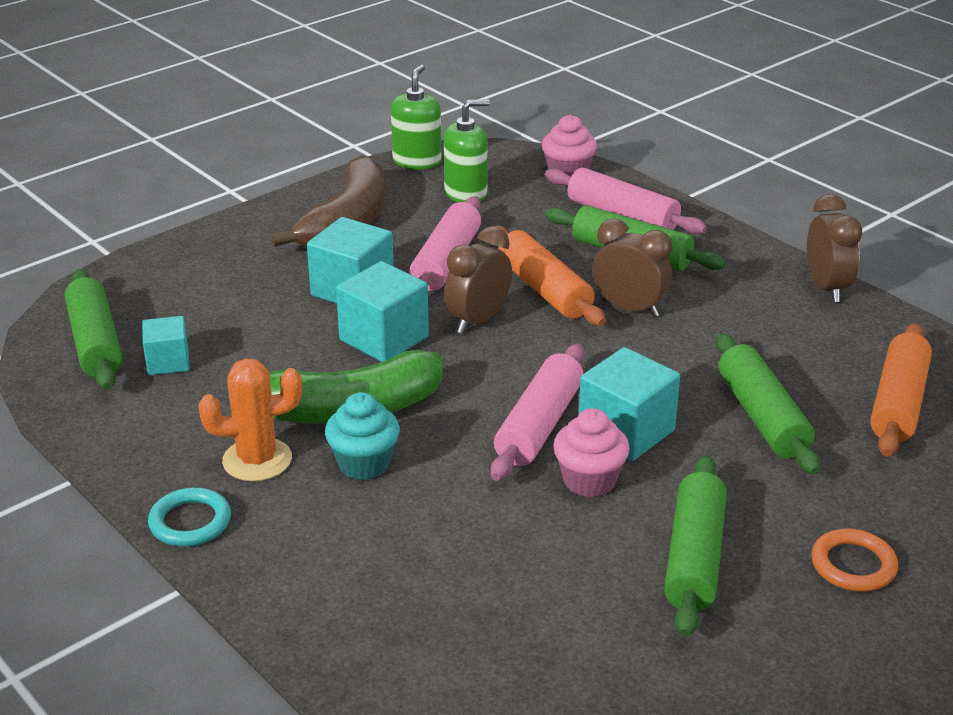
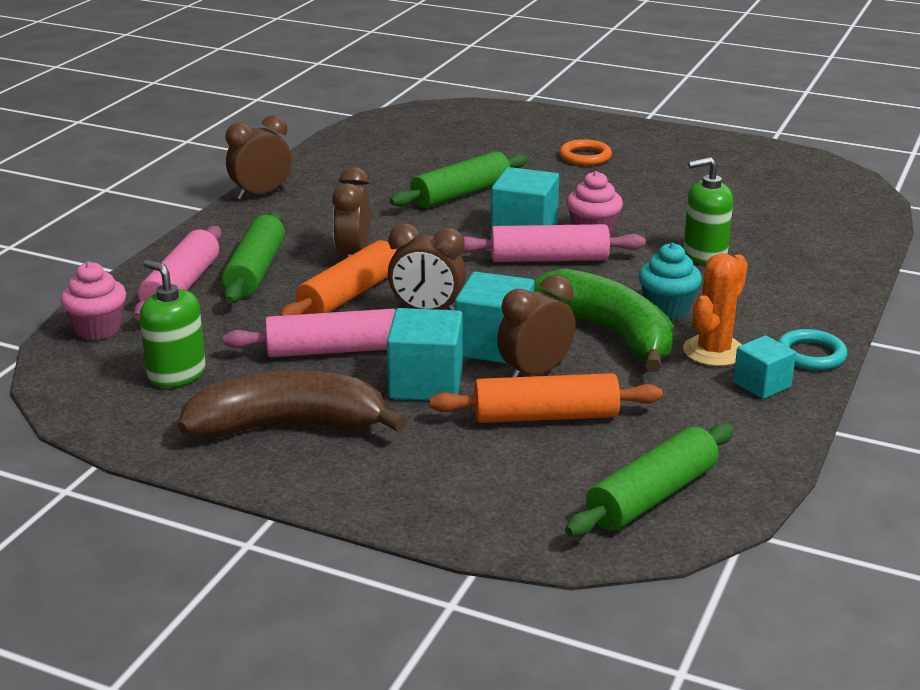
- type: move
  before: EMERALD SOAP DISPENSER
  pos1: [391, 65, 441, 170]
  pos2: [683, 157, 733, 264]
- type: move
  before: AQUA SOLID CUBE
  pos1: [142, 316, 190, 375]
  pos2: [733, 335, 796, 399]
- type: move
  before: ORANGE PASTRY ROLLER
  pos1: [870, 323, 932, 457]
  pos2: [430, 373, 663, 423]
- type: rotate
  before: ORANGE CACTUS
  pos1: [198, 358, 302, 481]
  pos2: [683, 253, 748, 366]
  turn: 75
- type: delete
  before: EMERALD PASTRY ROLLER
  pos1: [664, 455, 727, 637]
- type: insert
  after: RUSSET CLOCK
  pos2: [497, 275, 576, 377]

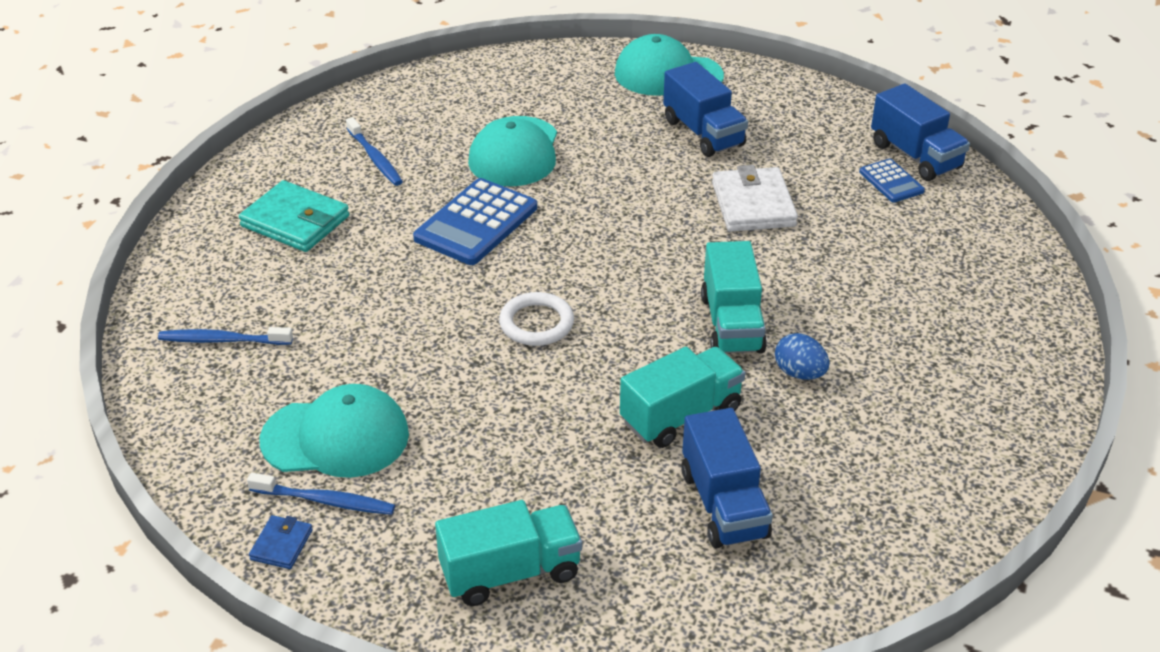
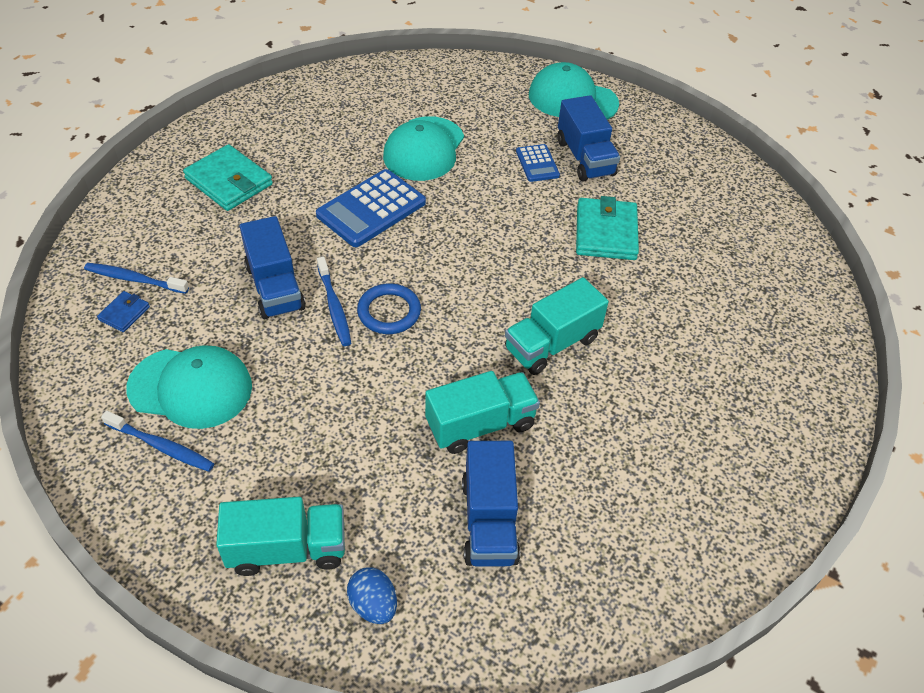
- type: move
  before: BLUE TOY TRUCK
  pos1: [871, 84, 970, 181]
  pos2: [239, 216, 306, 319]
- type: move
  before: BLUE TOOTH BRUSH
  pos1: [346, 117, 403, 186]
  pos2: [317, 257, 351, 346]
- type: move
  before: BLUE ADDING MACHINE
  pos1: [859, 159, 925, 203]
  pos2: [516, 144, 560, 182]
- type: recolor
  before: SNOW-WHITE BILLFOLD
  after: AQUA BILLFOLD
  pos1: [712, 165, 798, 232]
  pos2: [576, 196, 639, 260]
- type: rotate
  before: AQUA TOY TRUCK
  pos1: [701, 241, 767, 353]
  pos2: [505, 277, 609, 375]
  turn: 45
- type: recolor
  before: SNOW-WHITE HOOP
  after: BLUE HOOP
  pos1: [499, 292, 574, 346]
  pos2: [357, 283, 421, 334]
- type: move
  before: BLUE EGG SHAPE
  pos1: [775, 333, 830, 380]
  pos2: [347, 568, 397, 624]
- type: move
  before: BLUE BILLFOLD
  pos1: [249, 515, 313, 569]
  pos2: [97, 291, 150, 332]

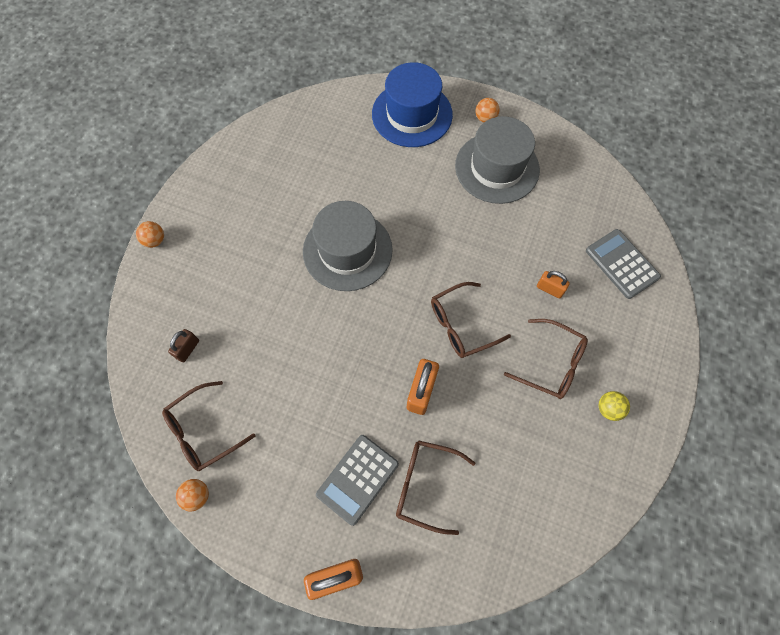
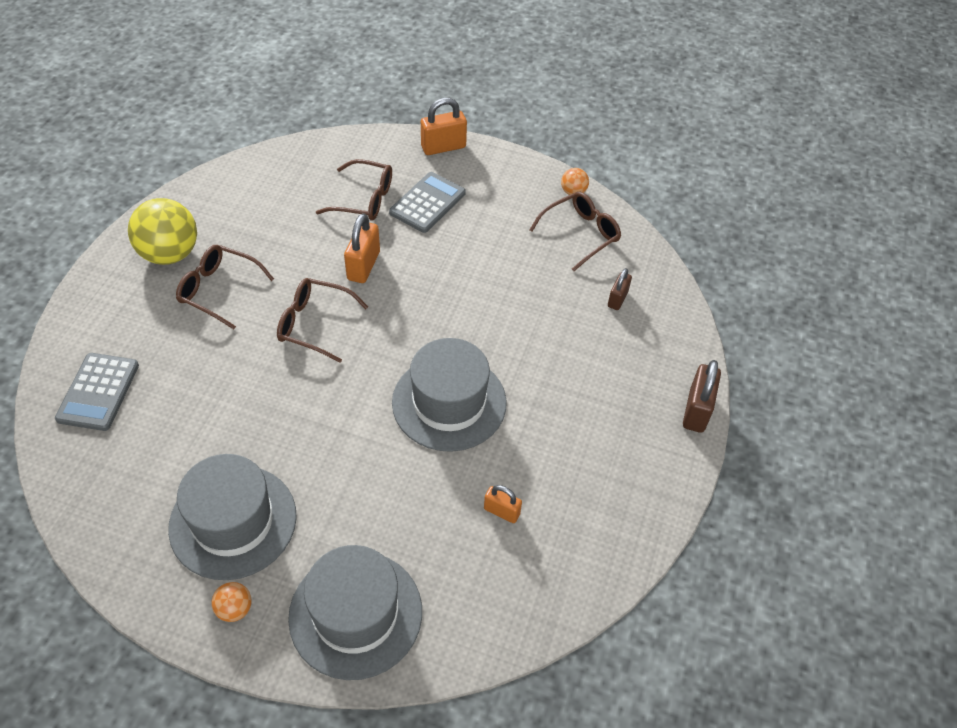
- type: recolor
  before: BLUE TOP HAT
  after: GRAY TOP HAT
  pos1: [372, 62, 453, 147]
  pos2: [288, 545, 422, 680]
- type: replace
  before: ORANGE PLAY BALL
  after: RUSSET LOCK
  pos1: [136, 221, 164, 248]
  pos2: [683, 360, 721, 433]
- type: rotate
  before: GRAY ADDING MACHINE
  pos1: [586, 229, 661, 299]
  pos2: [55, 353, 139, 431]
  turn: 45
- type: move
  before: ORANGE LOCK
  pos1: [537, 271, 570, 298]
  pos2: [484, 485, 522, 523]
- type: rotate
  before: RUSSET GLASSES
  pos1: [431, 282, 511, 358]
  pos2: [277, 278, 368, 363]
  turn: -135
- type: resize
  before: YELLOW PLAY BALL
  pos1: [599, 391, 630, 421]
  pos2: [128, 198, 197, 265]
  scale: 2.16

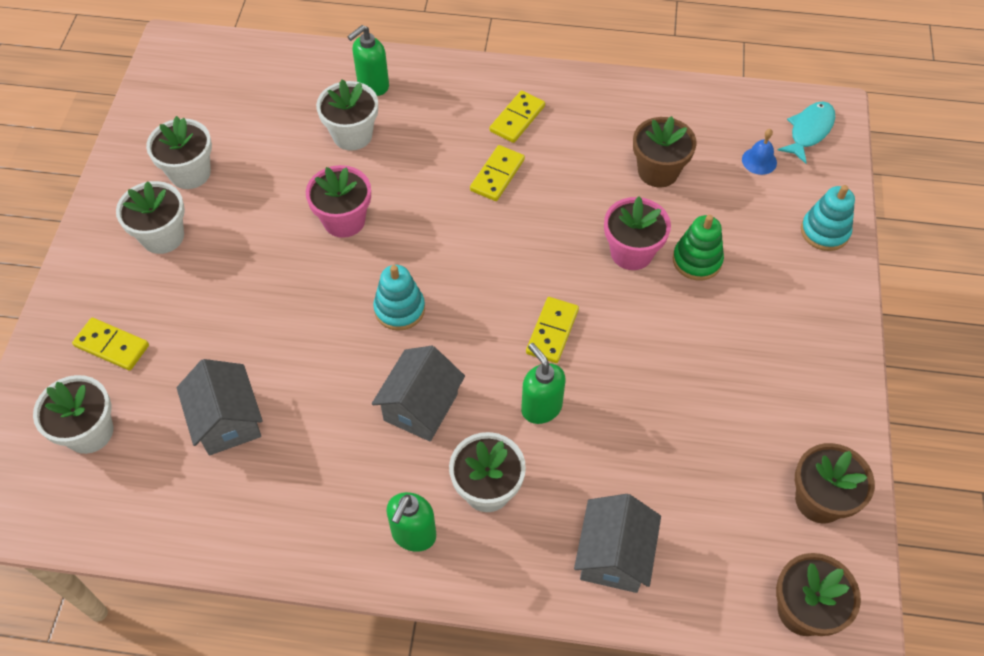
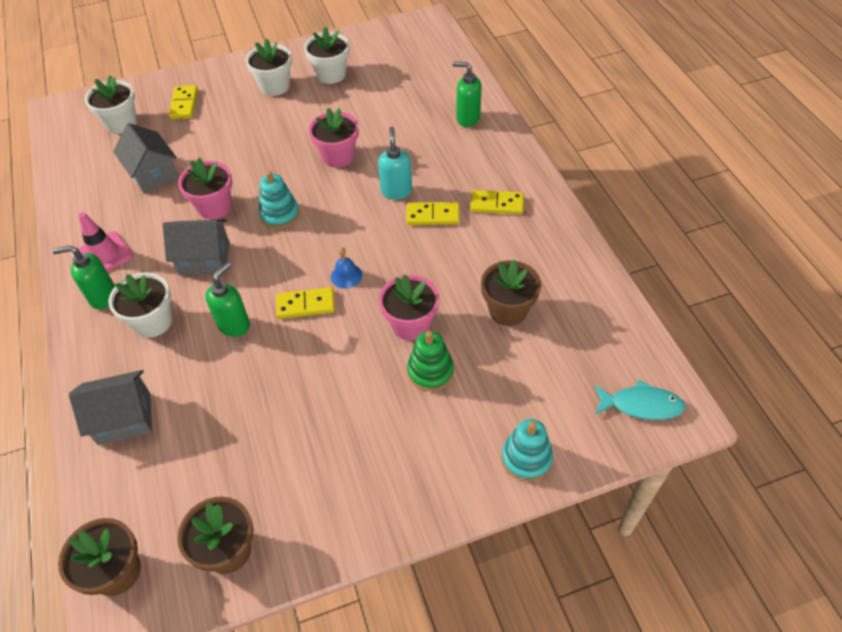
- type: delete
  before: SNOW-WHITE POTTED PLANT
  pos1: [316, 80, 378, 151]
- type: move
  before: BLUE BELL
  pos1: [742, 129, 777, 175]
  pos2: [331, 248, 362, 289]
- type: rotate
  before: GRAY COTTAGE
  pos1: [177, 359, 263, 455]
  pos2: [113, 123, 178, 193]
  turn: -75
- type: insert
  after: AQUA SOAP DISPENSER
  pos2: [378, 127, 412, 200]
- type: insert
  after: ROSE-PINK POTTED PLANT
  pos2: [178, 158, 233, 220]
- type: insert
  after: ROSE-PINK SAFETY CONE
  pos2: [78, 212, 133, 272]

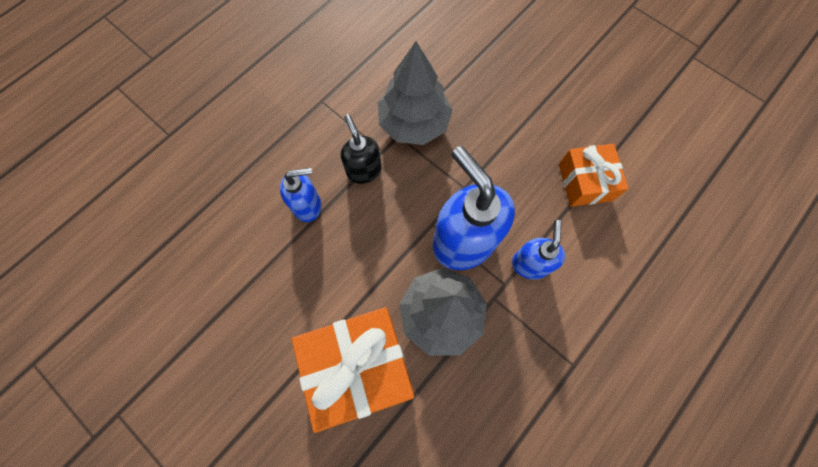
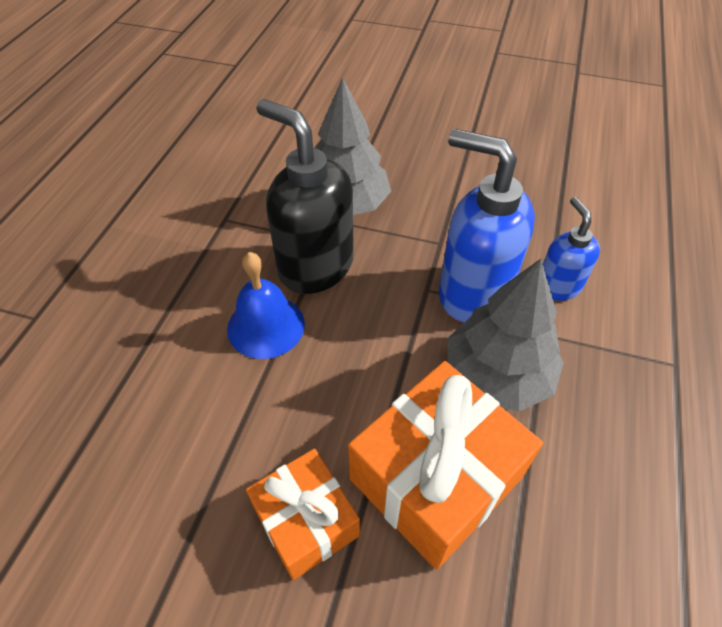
- type: resize
  before: EBONY SOAP DISPENSER
  pos1: [341, 114, 382, 184]
  pos2: [256, 99, 354, 294]
  scale: 1.8
- type: move
  before: ORANGE PRESENT
  pos1: [559, 144, 628, 207]
  pos2: [246, 449, 360, 580]
- type: replace
  before: BLUE SOAP DISPENSER
  after: BLUE BELL
  pos1: [280, 168, 322, 222]
  pos2: [227, 252, 305, 359]

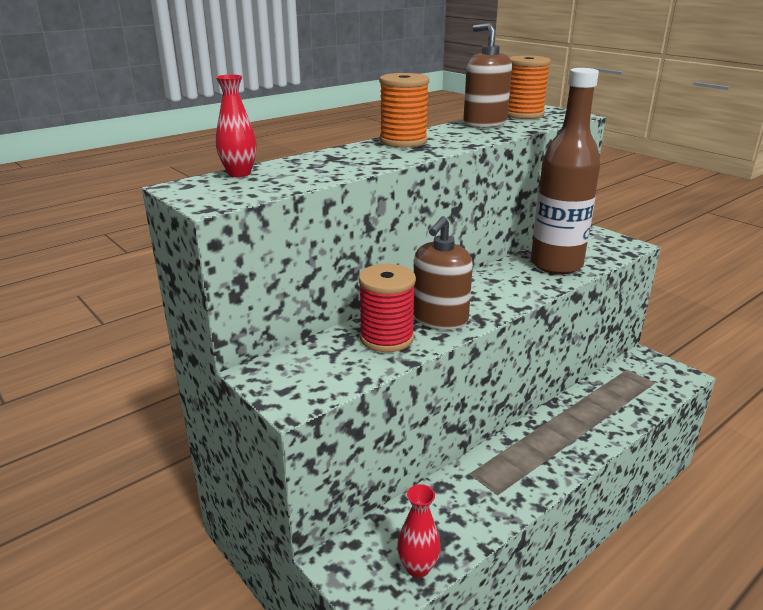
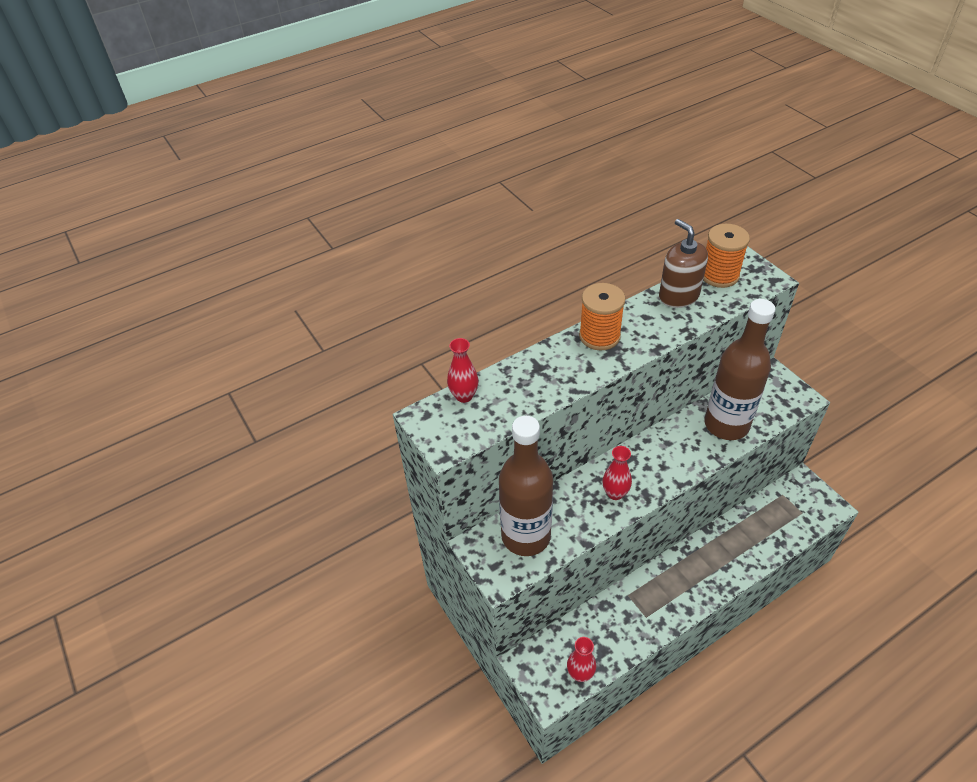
- type: replace
  before: RUSSET SOAP DISPENSER
  after: RED TALL VASE
  pos1: [413, 216, 473, 330]
  pos2: [602, 446, 632, 500]
- type: delete
  before: RED BOBBIN
  pos1: [359, 264, 416, 352]
- type: insert
  after: RUSSET BOTTLE
  pos2: [499, 416, 553, 556]

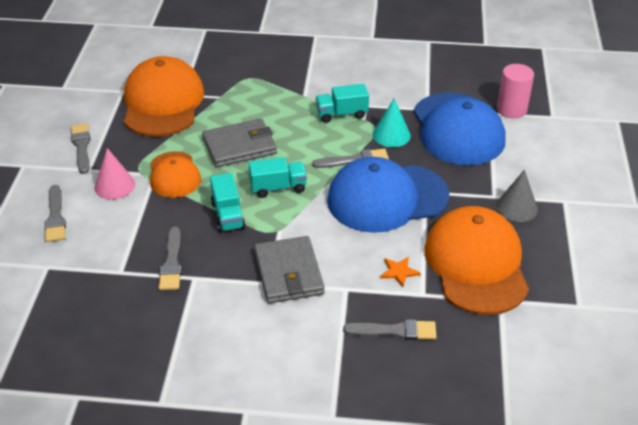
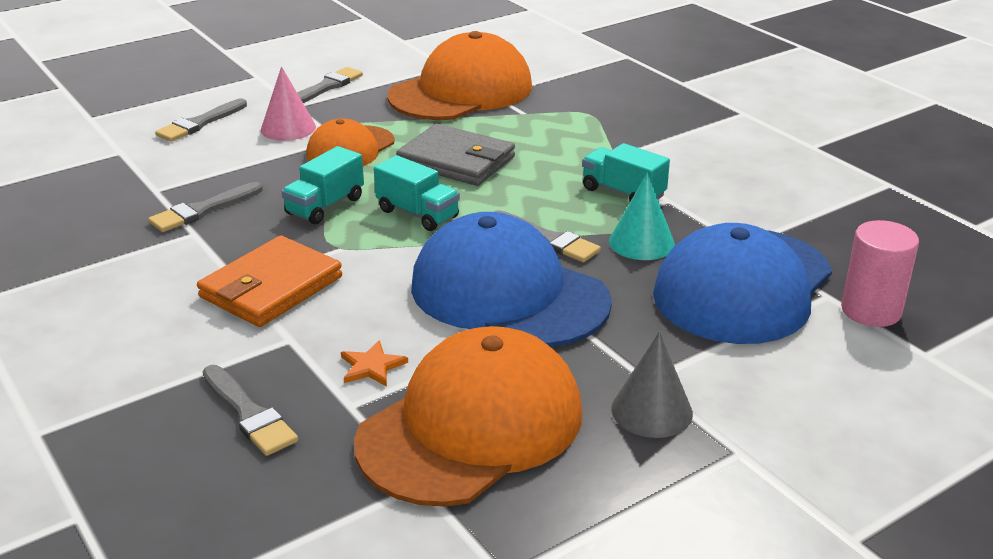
- type: recolor
  before: GRAY BILLFOLD
  after: ORANGE BILLFOLD
  pos1: [254, 236, 325, 304]
  pos2: [197, 235, 342, 327]

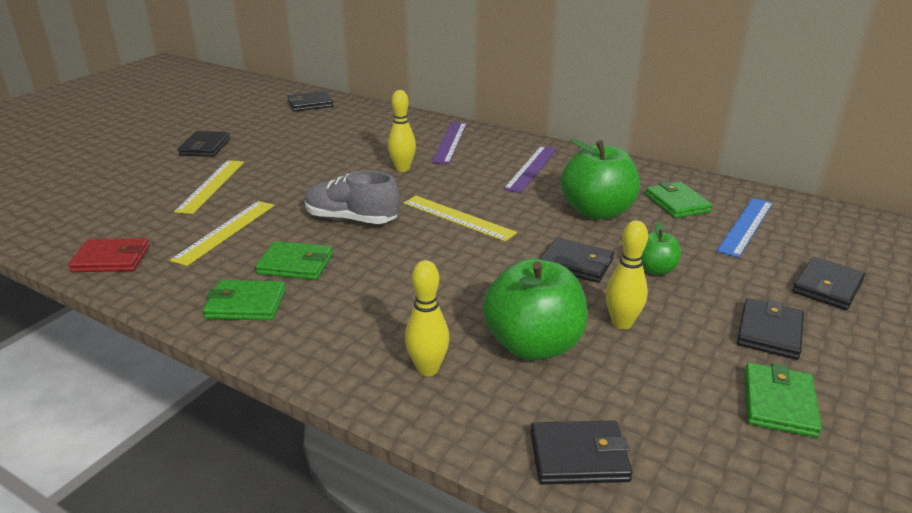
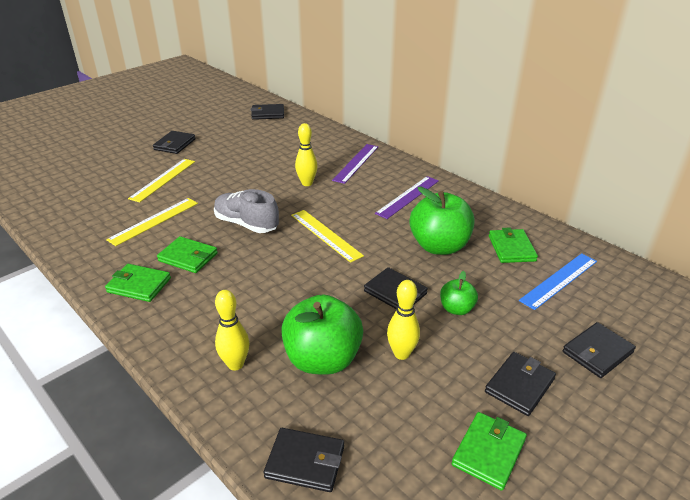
- type: delete
  before: RED BILLFOLD
  pos1: [68, 238, 150, 272]

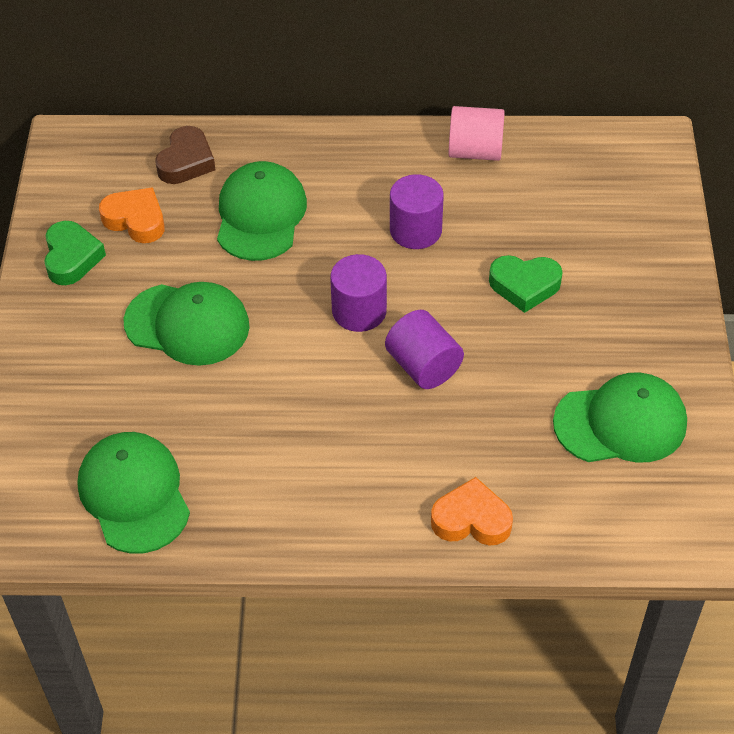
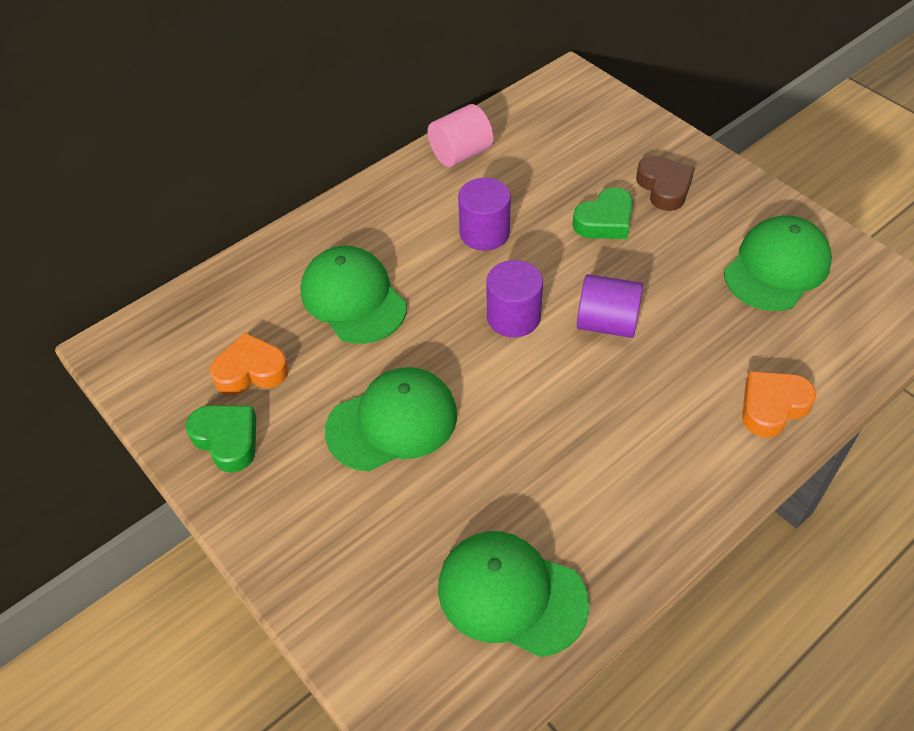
- type: move
  before: RUSSET LOVE HEART
  pos1: [155, 126, 215, 184]
  pos2: [636, 156, 695, 211]

